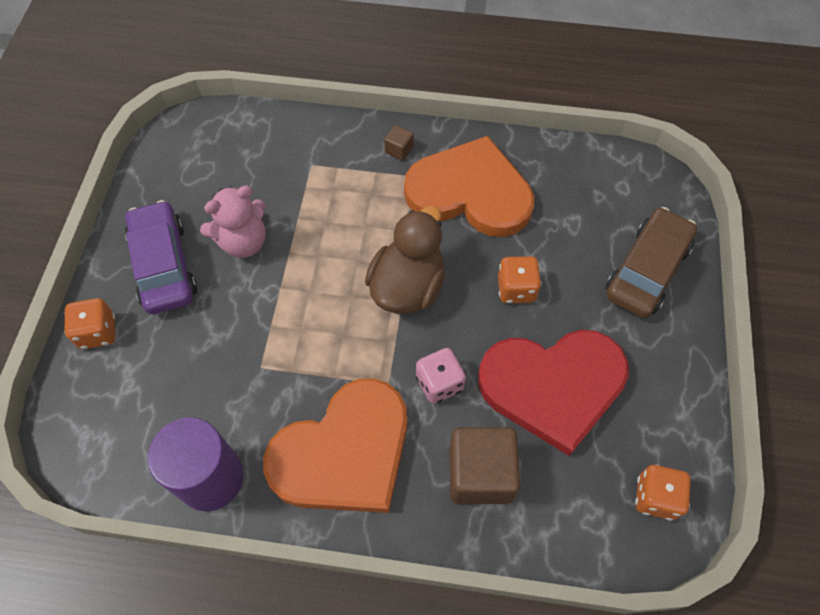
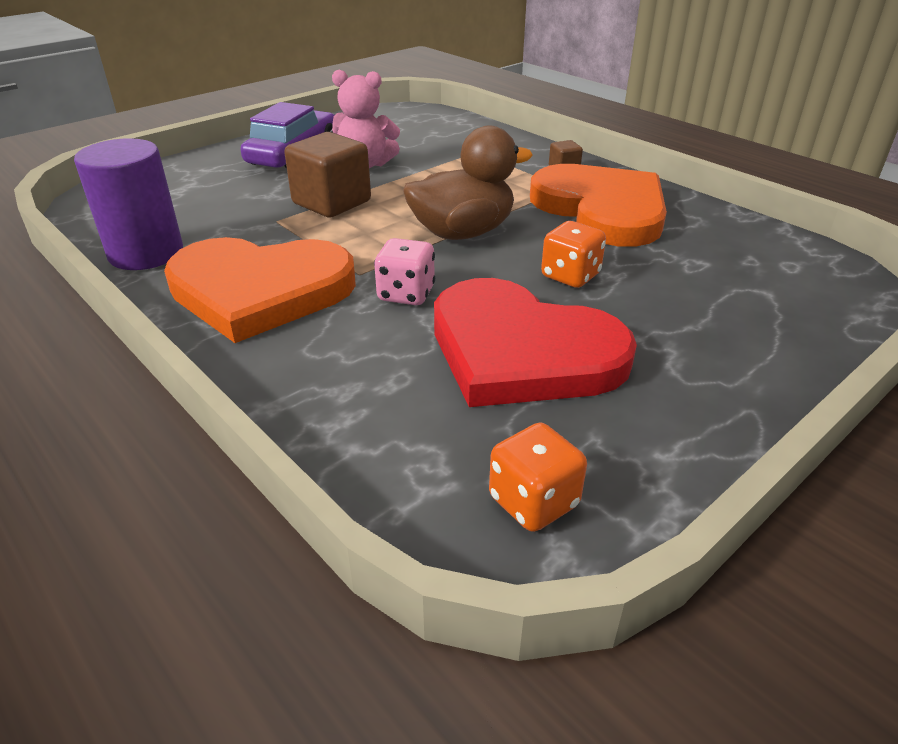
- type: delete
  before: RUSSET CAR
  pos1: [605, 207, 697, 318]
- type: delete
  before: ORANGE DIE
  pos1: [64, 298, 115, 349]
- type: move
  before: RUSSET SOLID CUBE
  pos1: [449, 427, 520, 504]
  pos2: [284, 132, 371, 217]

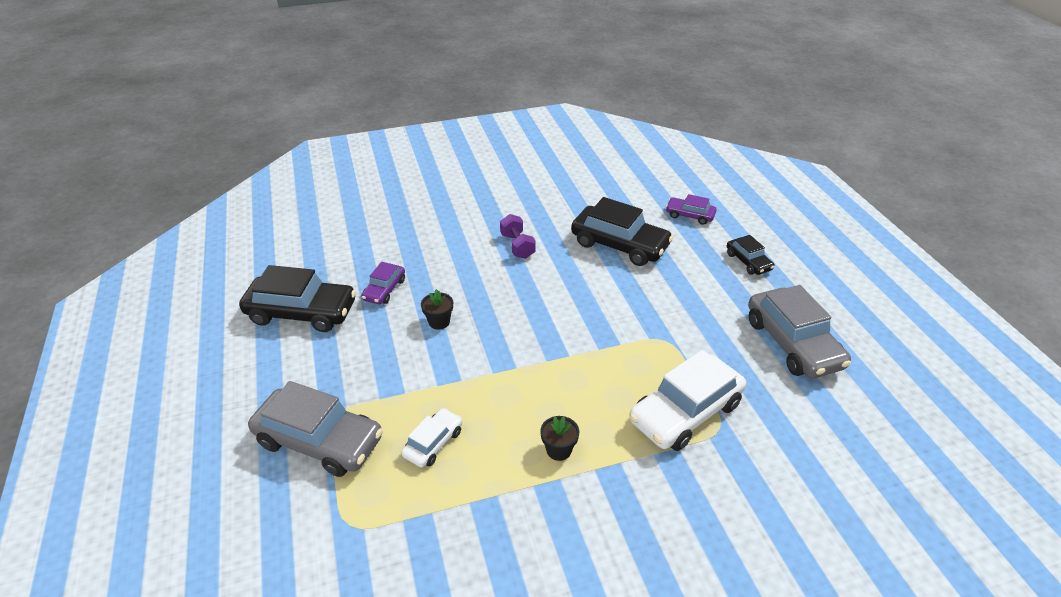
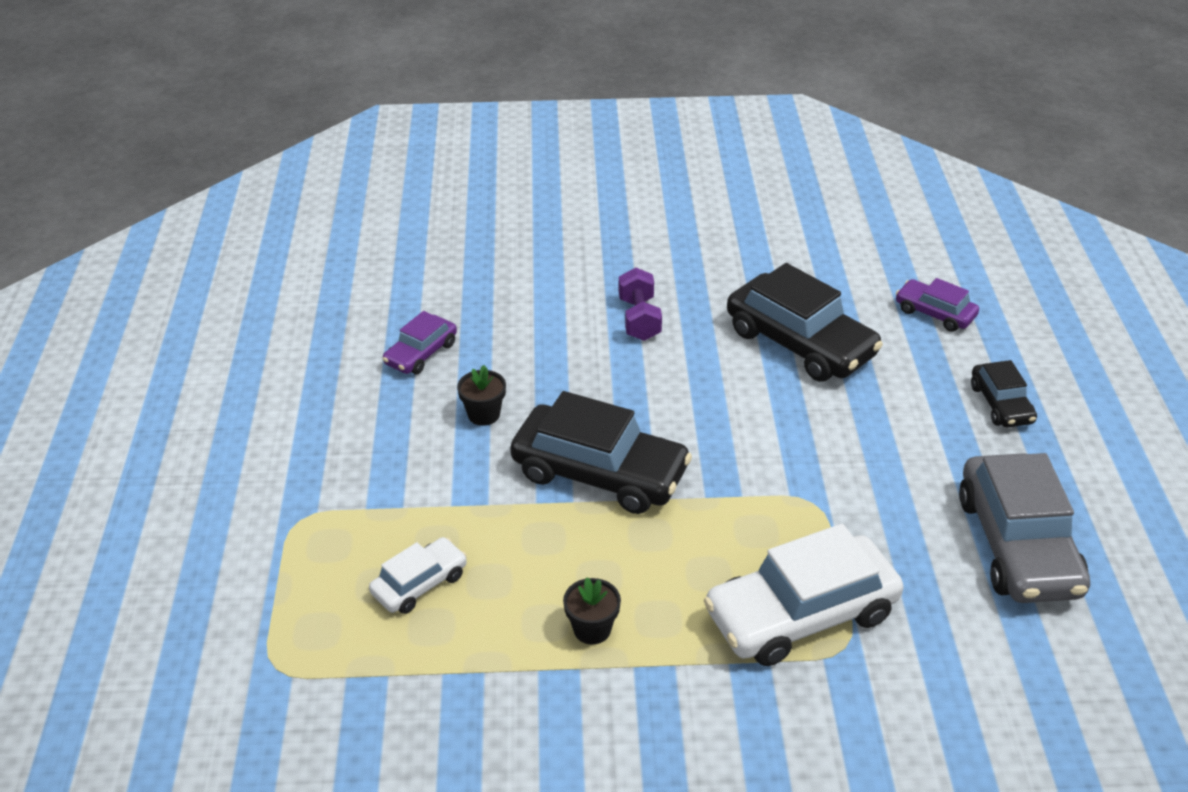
- type: move
  before: EBONY CAR
  pos1: [239, 265, 356, 332]
  pos2: [510, 391, 692, 514]
- type: delete
  before: GRAY CAR
  pos1: [248, 381, 383, 477]

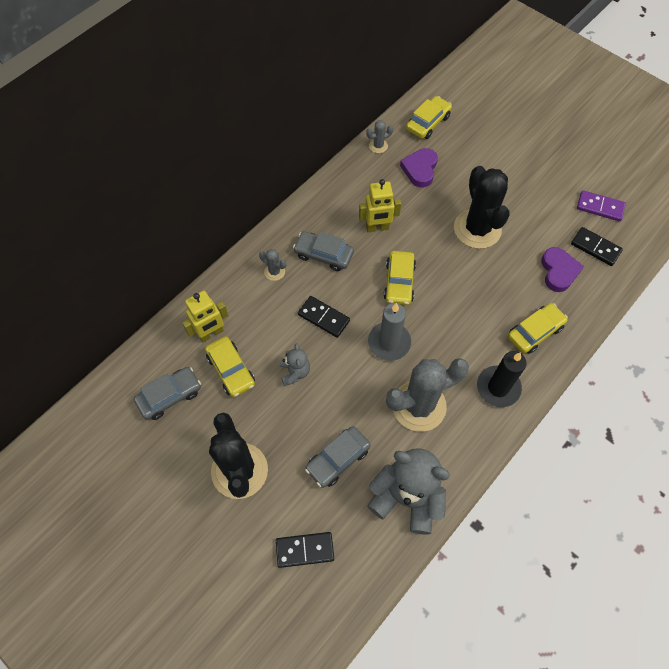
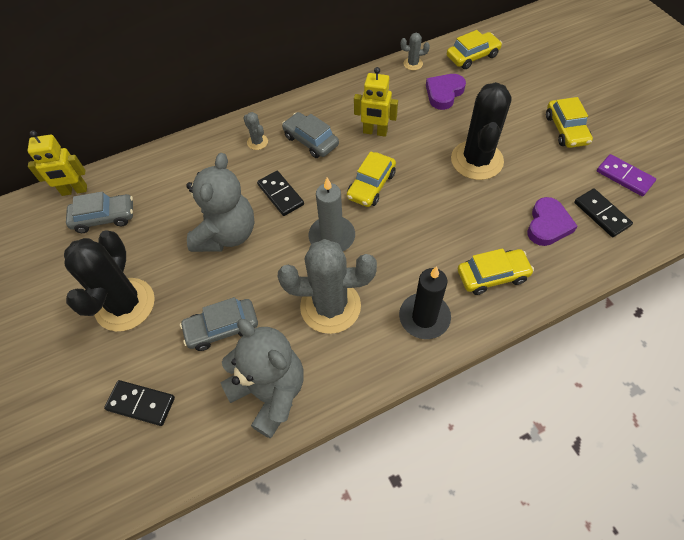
- type: move
  before: YELLOW TOY ROBOT
  pos1: [182, 291, 228, 342]
  pos2: [27, 131, 87, 196]
- type: move
  before: YELLOW CAR
  pos1: [205, 336, 255, 397]
  pos2: [546, 97, 593, 148]
- type: resize
  before: GRAY TEDDY
  pos1: [280, 343, 310, 386]
  pos2: [186, 153, 254, 252]
  scale: 2.02

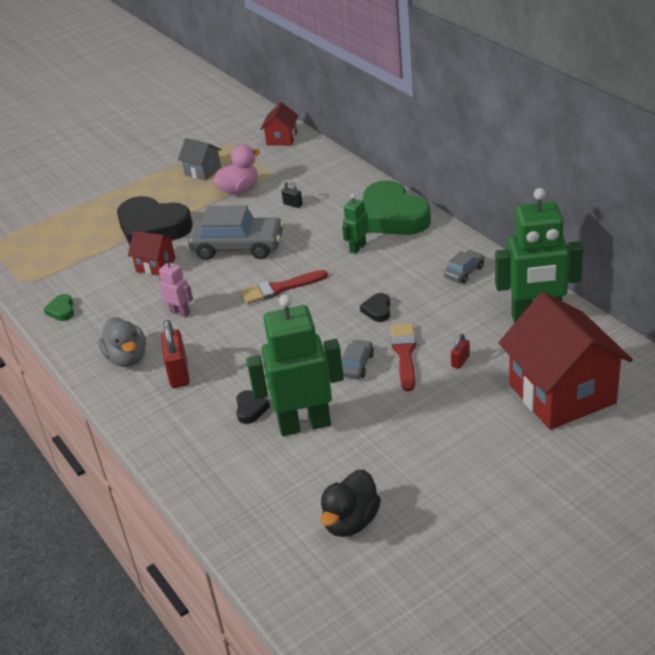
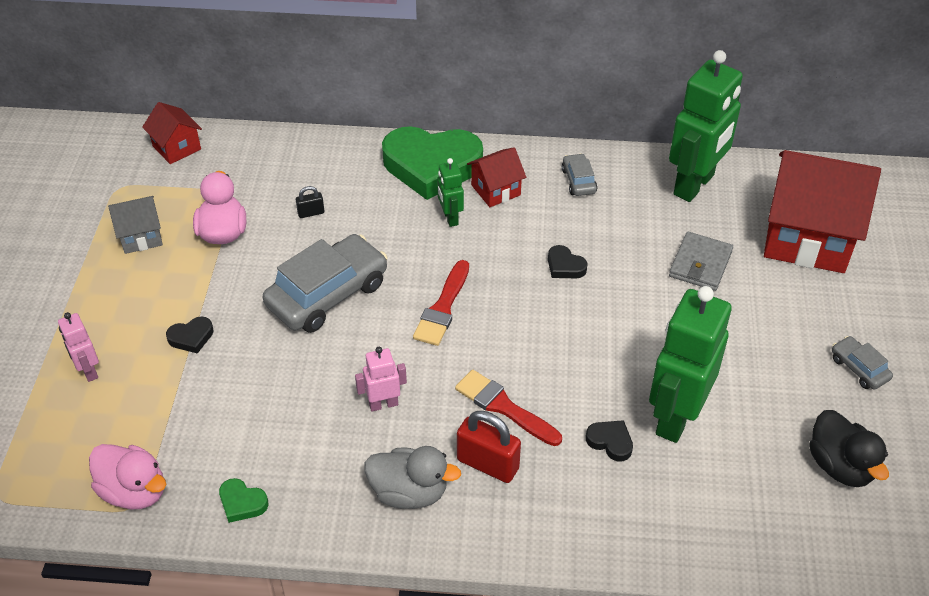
- type: resize
  before: EBONY LOVE HEART
  pos1: [117, 196, 193, 245]
  pos2: [166, 316, 214, 354]
  scale: 0.4
- type: move
  before: RED COTTAGE
  pos1: [128, 231, 176, 276]
  pos2: [467, 147, 526, 207]
- type: move
  before: RED BRUSH
  pos1: [391, 323, 416, 391]
  pos2: [455, 370, 562, 446]
- type: replace
  before: RED LOCK
  after: GRAY BILLFOLD
  pos1: [451, 334, 470, 369]
  pos2: [669, 232, 733, 291]
- type: move
  before: GRAY CAR
  pos1: [342, 339, 374, 378]
  pos2: [832, 336, 893, 389]
- type: insert
  after: ROSE-PINK TOY ROBOT
  pos2: [58, 312, 99, 382]
- type: insert
  after: ROSE-PINK RUBBER DUCK
  pos2: [89, 444, 166, 510]

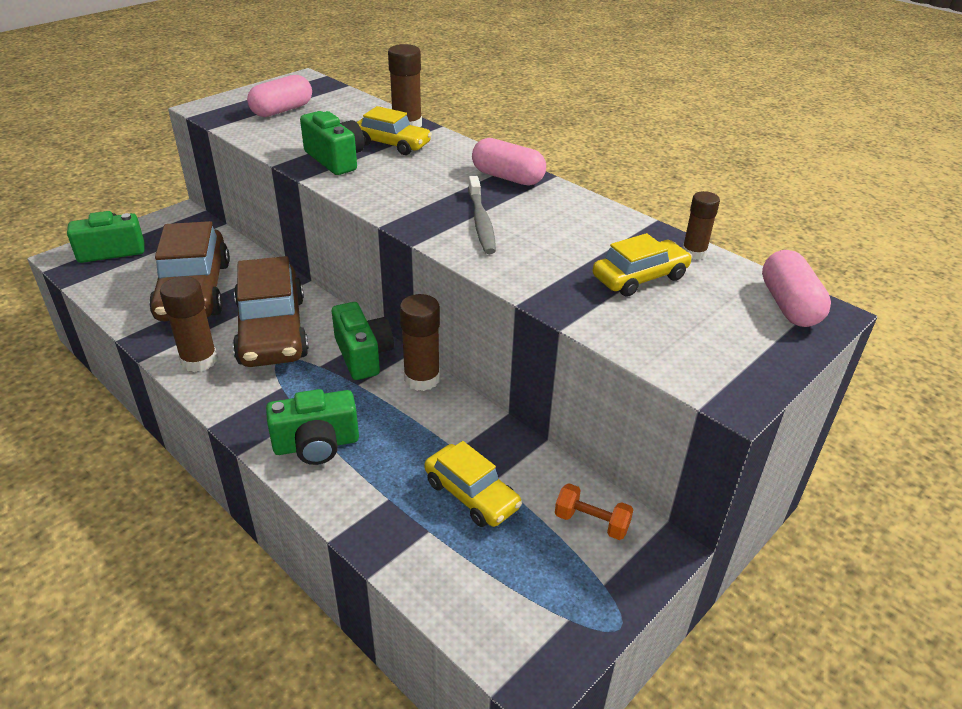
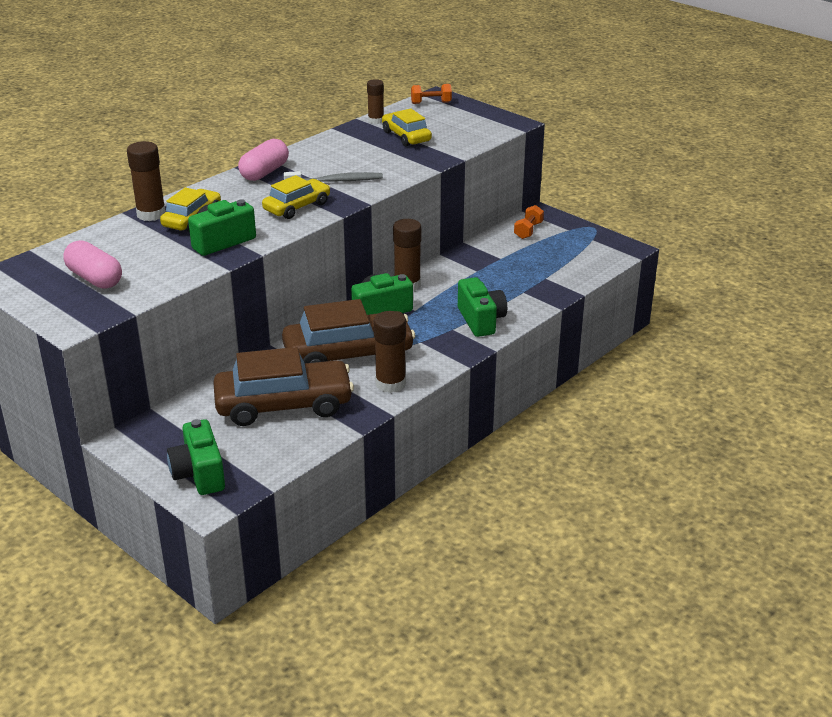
- type: replace
  before: ROSE-PINK PILL
  after: ORANGE FREE WEIGHT
  pos1: [762, 250, 831, 327]
  pos2: [411, 84, 452, 104]
- type: move
  before: YELLOW CAR
  pos1: [424, 441, 522, 527]
  pos2: [262, 175, 330, 219]

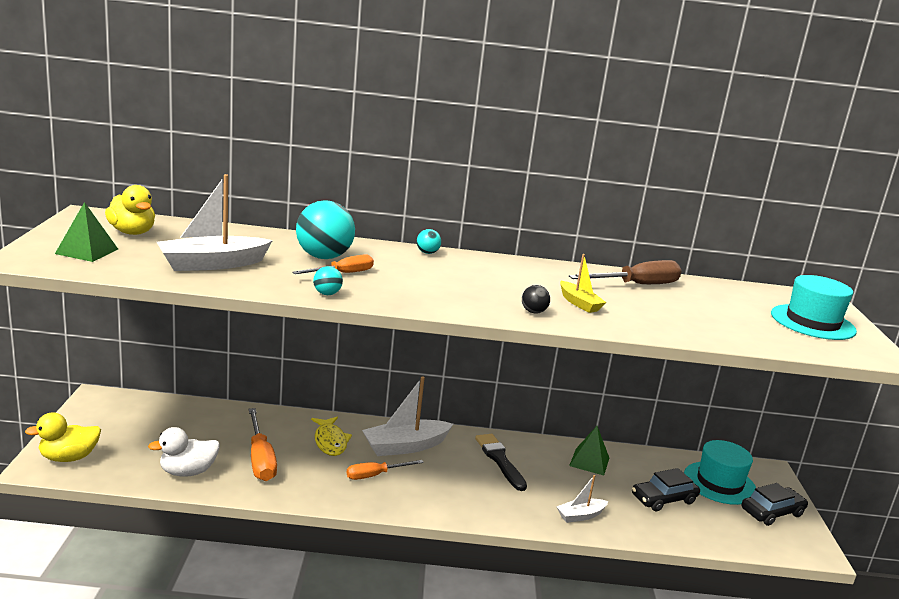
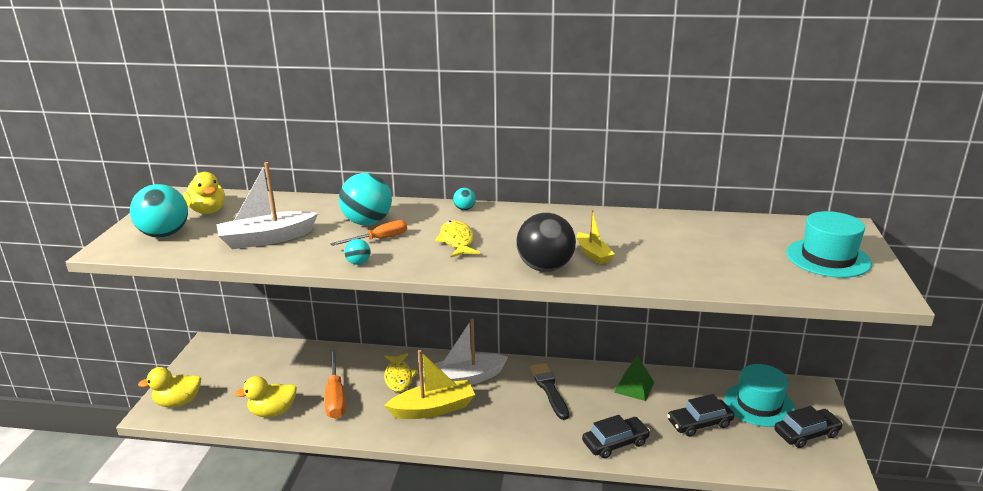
- type: replace
  before: EMERALD PYRAMID
  after: AQUA PLAY BALL
  pos1: [55, 202, 118, 262]
  pos2: [130, 184, 188, 238]
- type: delete
  before: RUSSET SCREWDRIVER
  pos1: [569, 260, 682, 284]
- type: resize
  before: EBONY PLAY BALL
  pos1: [522, 285, 550, 314]
  pos2: [516, 213, 576, 272]
  scale: 2.22
- type: recolor
  before: SNOW-WHITE RUBBER DUCK
  after: YELLOW RUBBER DUCK
  pos1: [148, 427, 220, 477]
  pos2: [235, 376, 297, 417]
- type: replace
  before: ORANGE SCREWDRIVER
  after: YELLOW TOY BOAT
  pos1: [347, 460, 424, 480]
  pos2: [384, 350, 475, 419]
- type: replace
  before: SNOW-WHITE TOY BOAT
  after: EBONY CAR
  pos1: [557, 475, 608, 523]
  pos2: [582, 415, 650, 458]
- type: insert
  after: YELLOW FISH
  pos2: [435, 220, 480, 258]

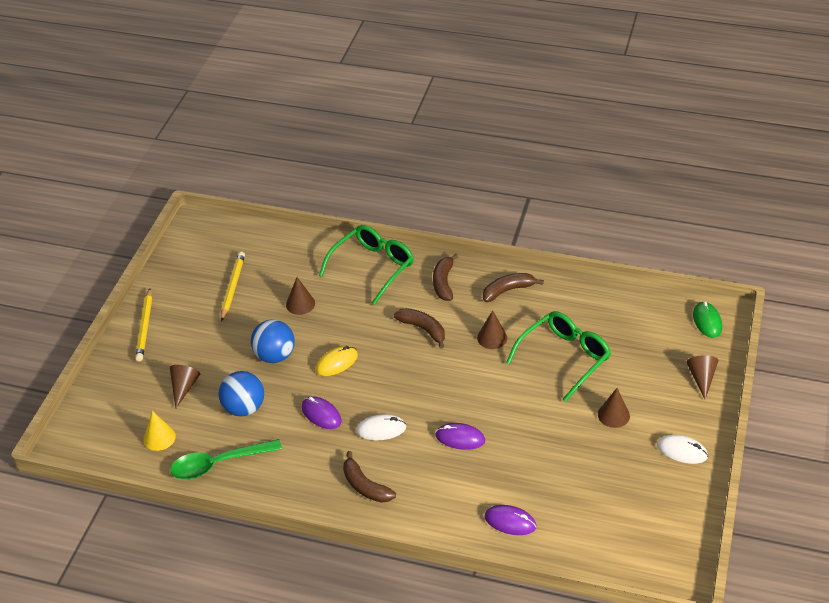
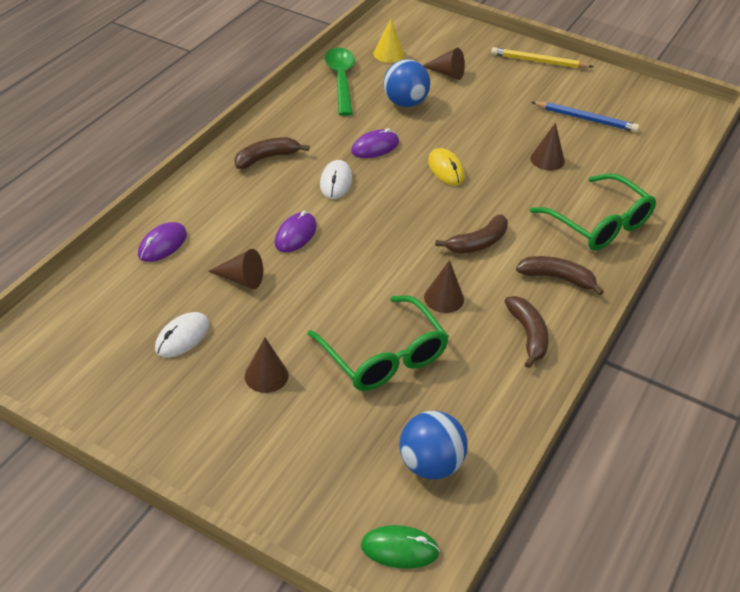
- type: recolor
  before: YELLOW PENCIL
  after: BLUE PENCIL
  pos1: [221, 252, 245, 322]
  pos2: [531, 101, 639, 132]
- type: move
  before: BLUE PLAY BALL
  pos1: [251, 320, 295, 363]
  pos2: [399, 411, 468, 479]
- type: move
  before: RUSSET SOLID CONE
  pos1: [687, 355, 718, 399]
  pos2: [208, 249, 263, 289]
- type: move
  before: SNOW-WHITE MOUSE
  pos1: [657, 435, 708, 464]
  pos2: [155, 312, 210, 357]

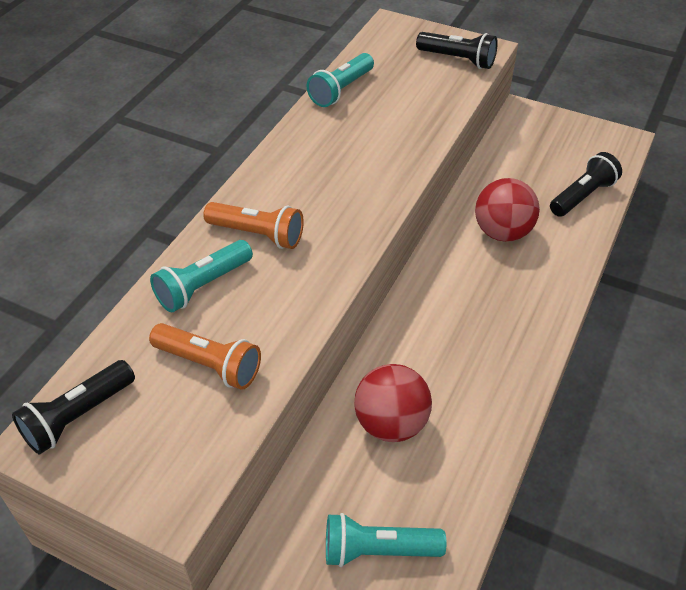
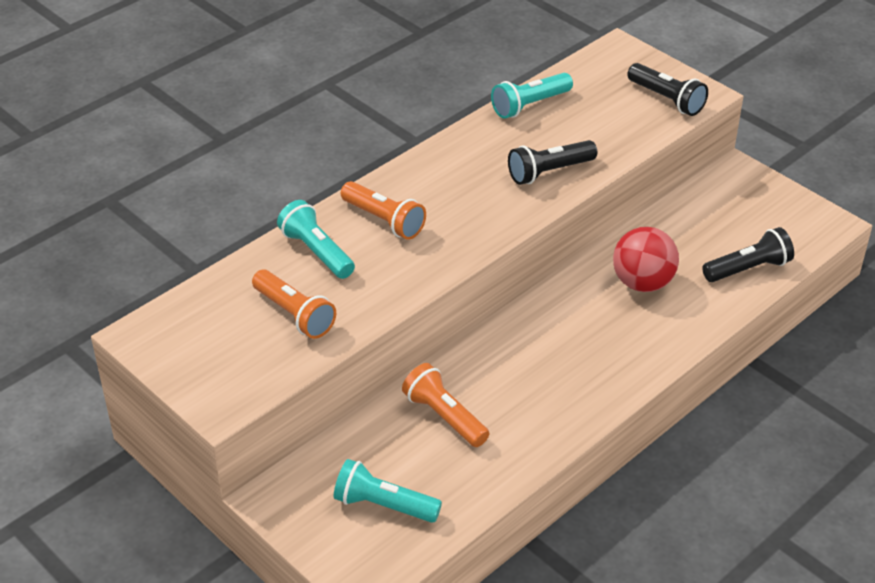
- type: rotate
  before: AQUA POCKET TORCH
  pos1: [150, 240, 253, 312]
  pos2: [277, 200, 355, 279]
  turn: 75
- type: move
  before: EBONY POCKET TORCH
  pos1: [12, 360, 135, 454]
  pos2: [508, 140, 597, 185]
- type: replace
  before: RED PLAY BALL
  after: ORANGE POCKET TORCH
  pos1: [354, 364, 432, 442]
  pos2: [402, 363, 489, 447]

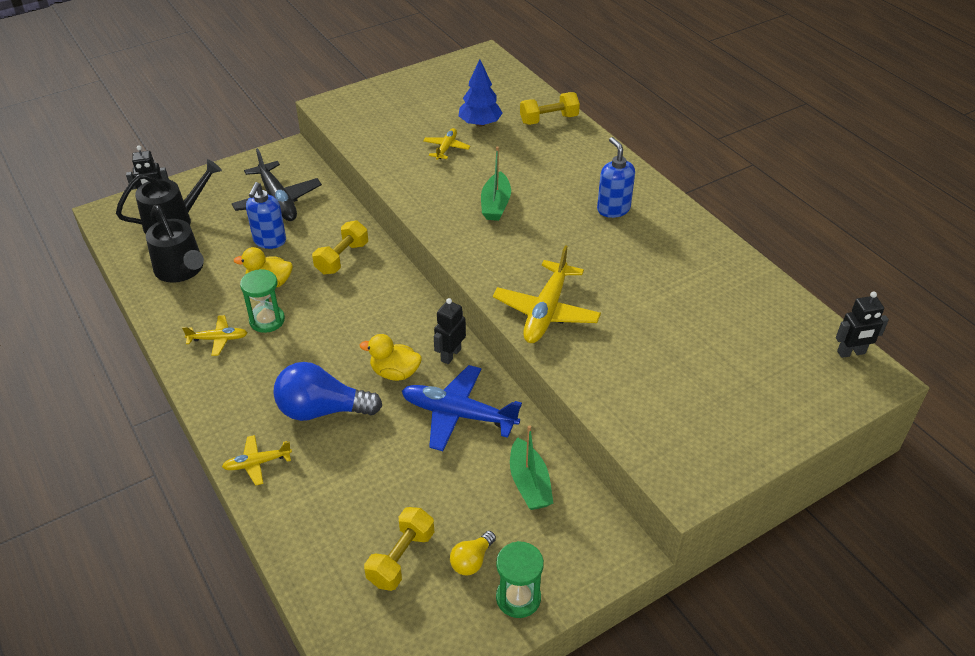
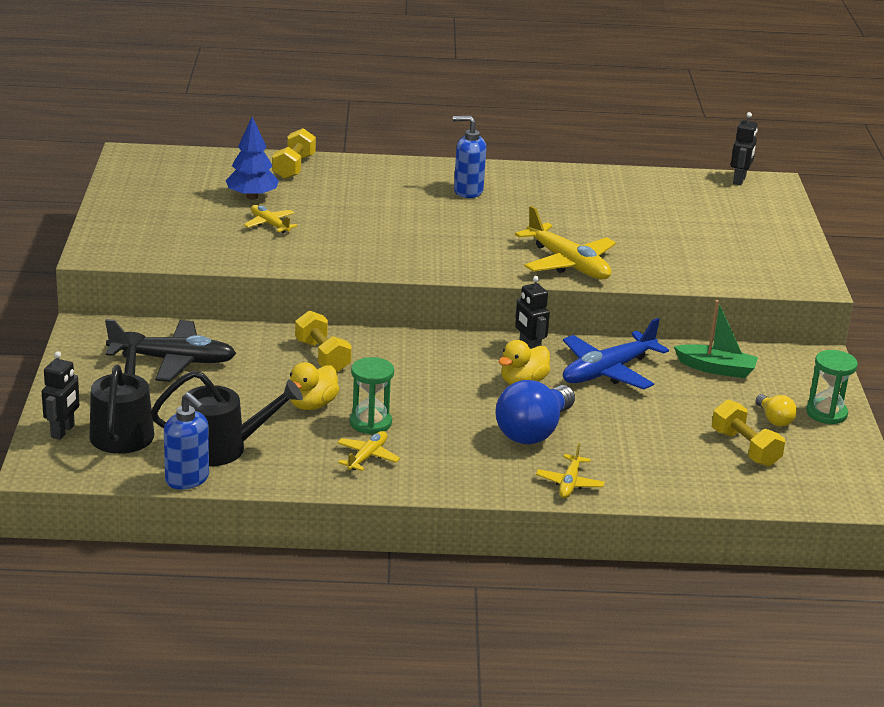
- type: delete
  before: EMERALD TOY BOAT
  pos1: [481, 146, 511, 221]
- type: move
  before: BLUE SOAP DISPENSER
  pos1: [246, 182, 286, 249]
  pos2: [164, 392, 209, 490]

